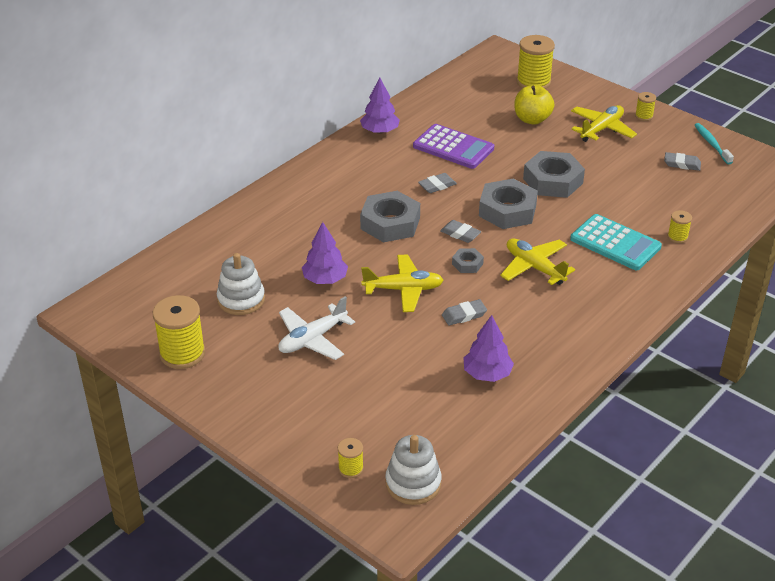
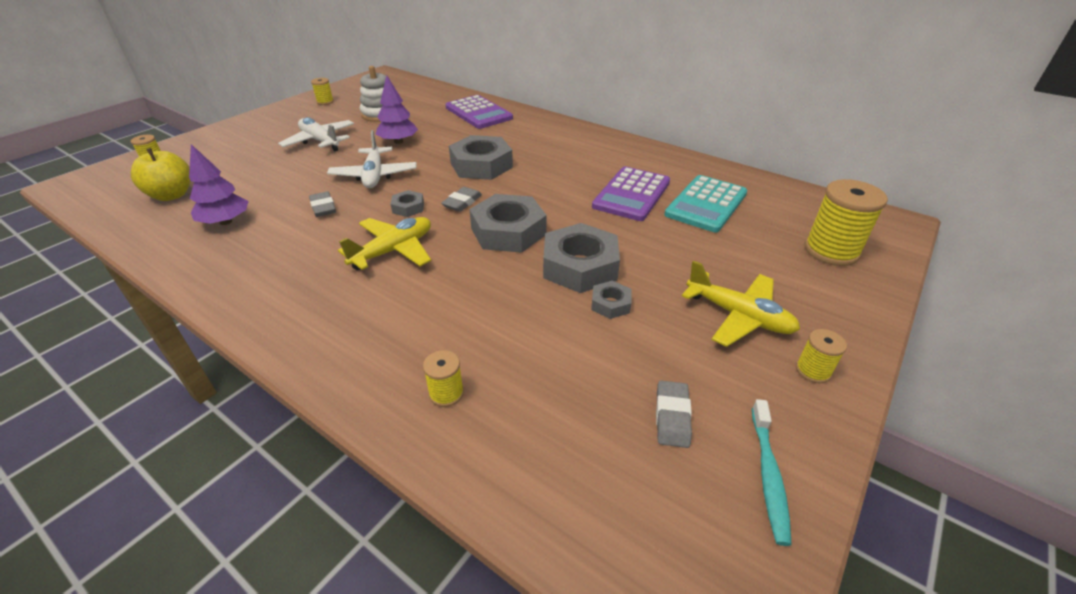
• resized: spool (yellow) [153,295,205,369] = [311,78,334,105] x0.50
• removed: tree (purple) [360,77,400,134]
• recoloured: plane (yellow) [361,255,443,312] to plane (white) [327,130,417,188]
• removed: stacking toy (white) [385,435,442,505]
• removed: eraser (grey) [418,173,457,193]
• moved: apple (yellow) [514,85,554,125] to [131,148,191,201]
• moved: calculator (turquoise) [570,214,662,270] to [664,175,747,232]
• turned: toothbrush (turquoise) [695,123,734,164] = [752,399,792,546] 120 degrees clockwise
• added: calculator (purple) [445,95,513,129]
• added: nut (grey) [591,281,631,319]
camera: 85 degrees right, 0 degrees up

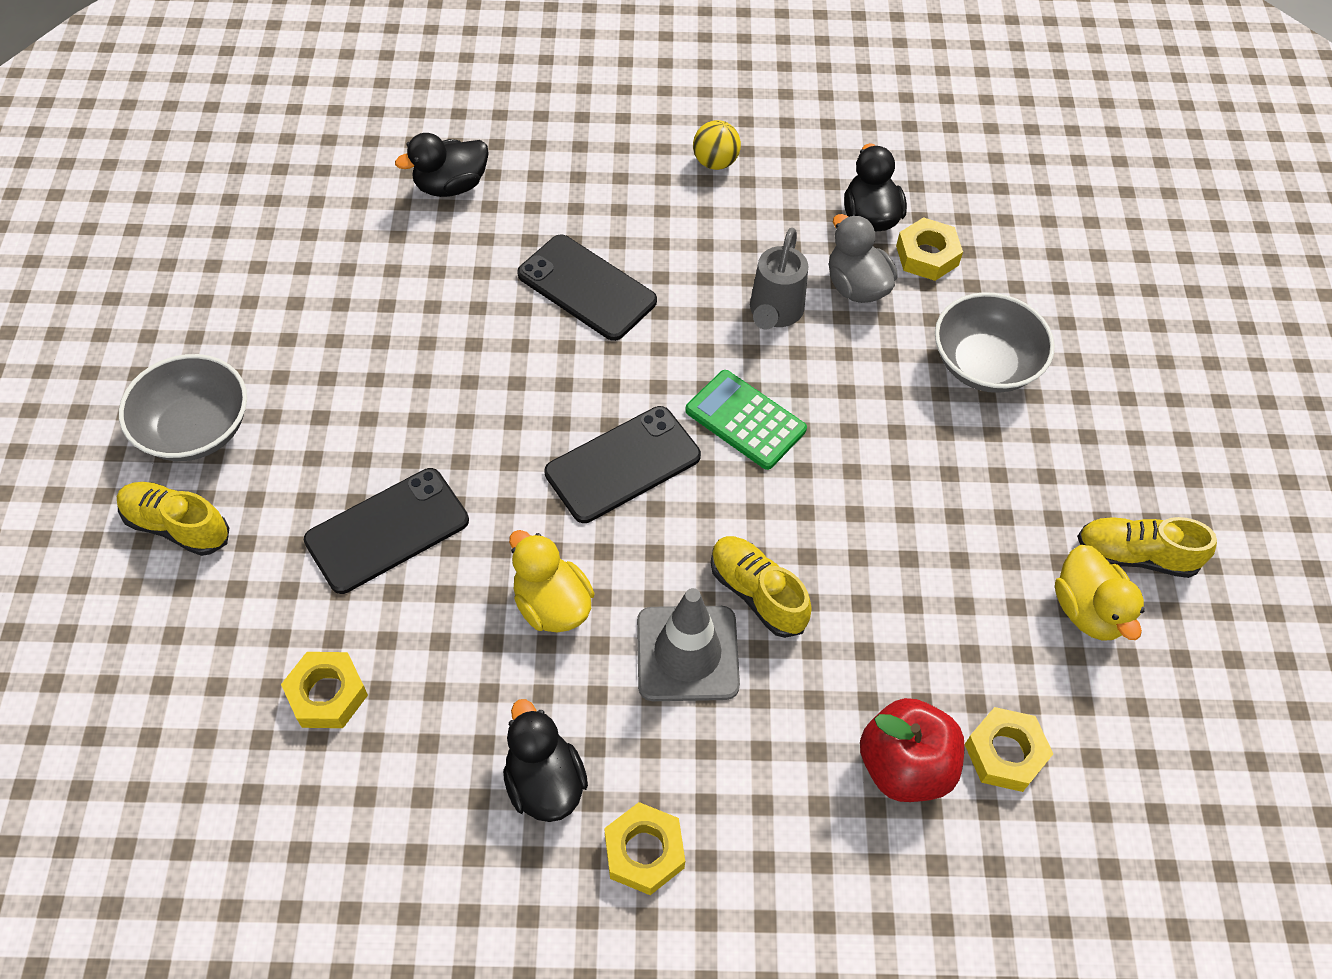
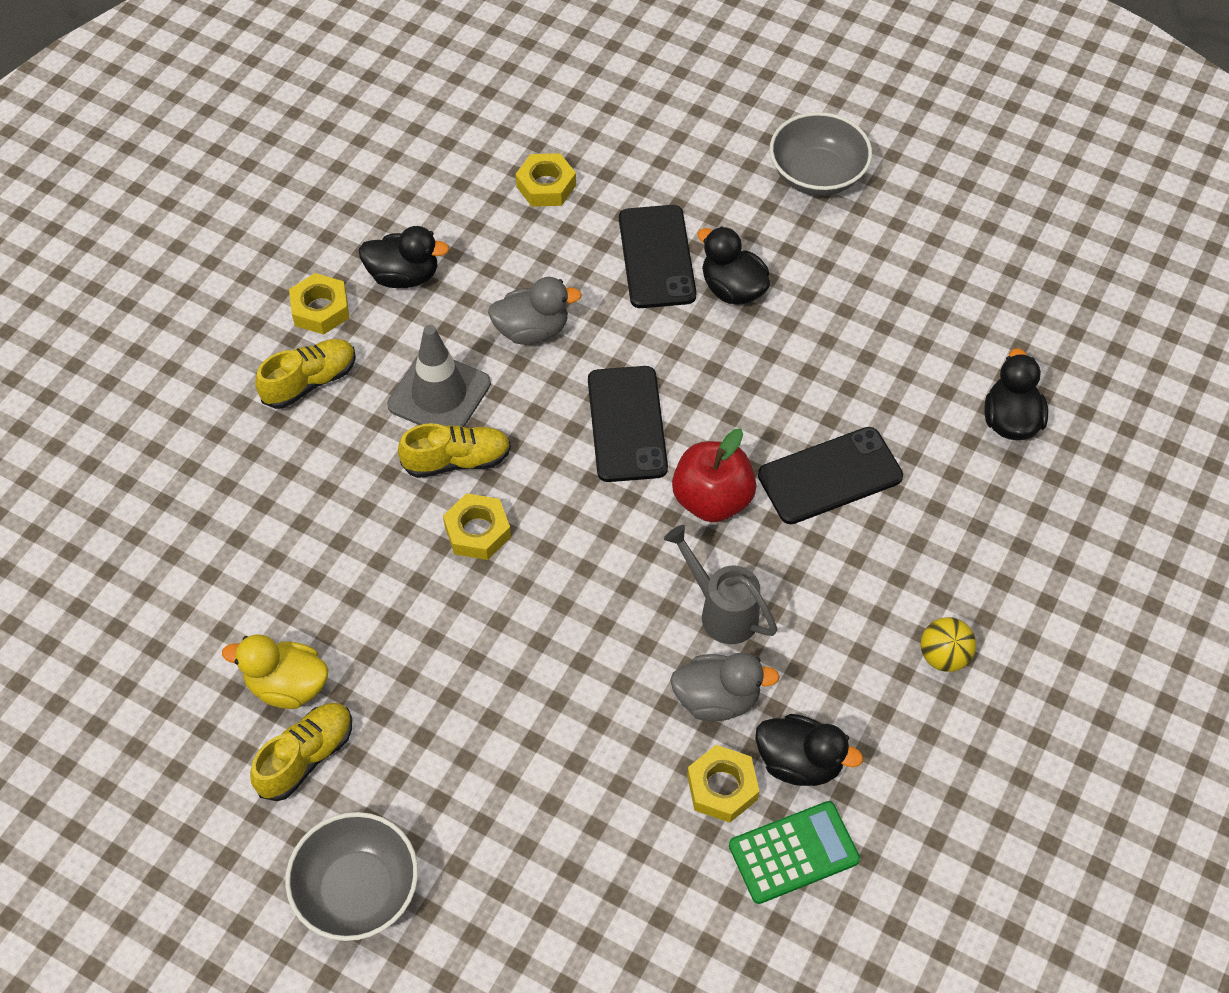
• moved: shoe (yellow) [117,482,229,556] to [255,339,356,409]
• recoloured: duck (yellow) [509,530,595,633] to duck (grey) [488,277,582,345]
• moved: calculator (green) [685,370,807,470] to [729,801,860,904]
• moved: apple (red) [860,698,965,802] to [672,429,756,522]
• moved: bowl (grey) [935,292,1055,393] to [285,812,418,941]
• moved: nut (yellow) [965,707,1053,792] to [443,493,511,560]
• added: duck (black) [697,226,770,305]
camera: 120 degrees right, 0 degrees up

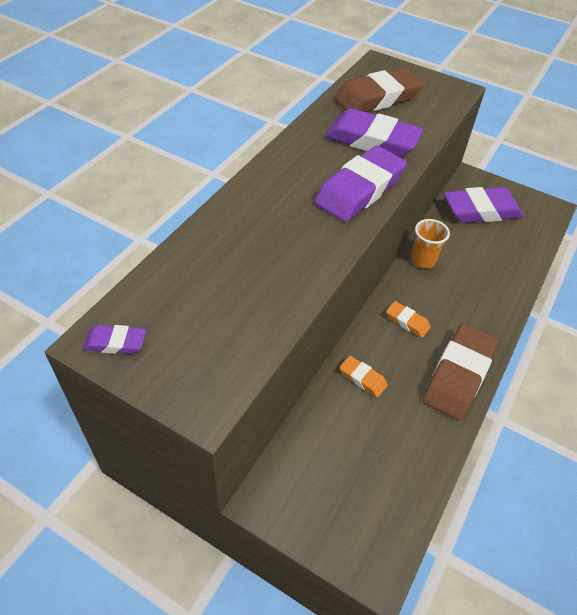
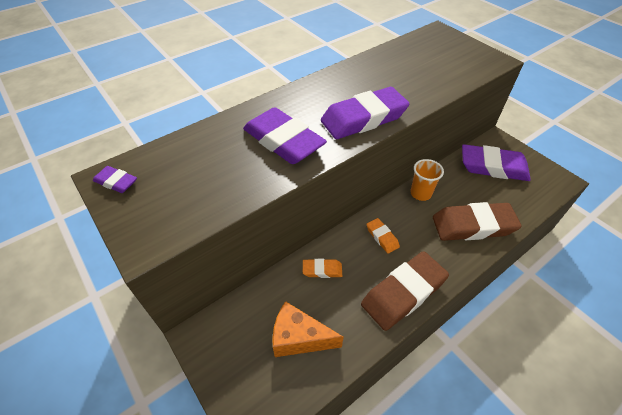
• moved: eraser (purple) [325,109,423,157] to [243,107,327,164]
• moved: eraser (brown) [334,68,424,112] to [433,202,522,241]
• turned: eraser (orange) [340,356,388,397] = [303,259,342,278] 60 degrees counterclockwise
• added: cheese (orange) [273,301,344,357]
camera: 25 degrees right, 0 degrees up

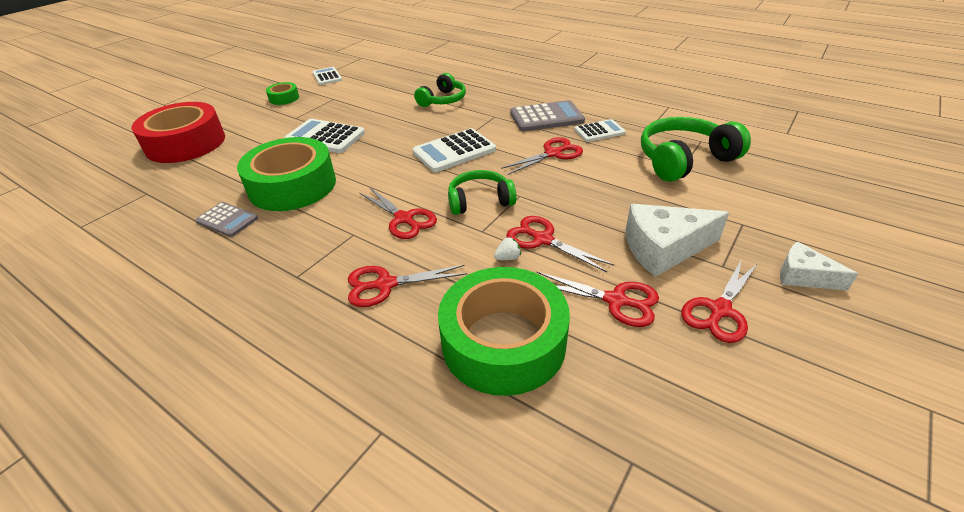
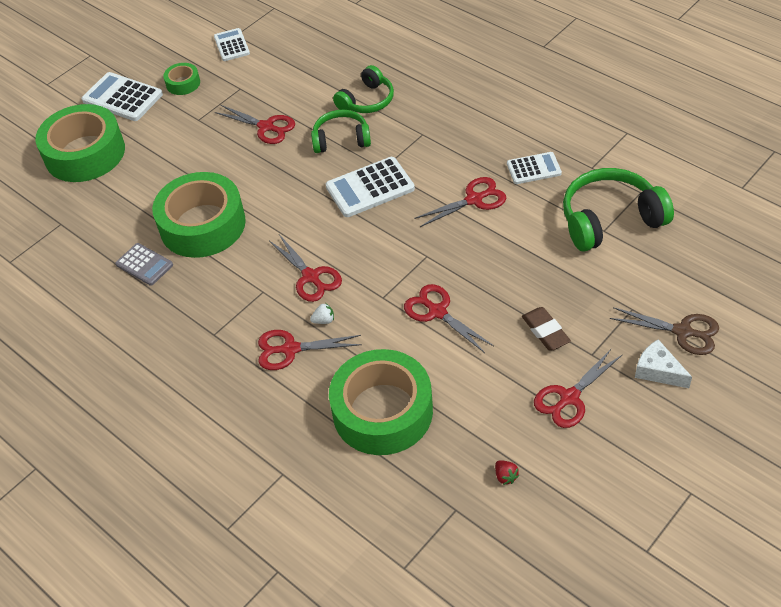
• recoloured: tape (red) [132,102,225,163] to tape (green) [35,104,125,182]
• moved: calculator (white) [284,119,365,153] to [81,72,163,121]
• moved: headphones (green) [448,170,517,215] to [311,110,371,153]
• moved: strawberry (white) [494,237,521,260] to [310,303,334,324]
• removed: calculator (grey) [510,100,585,131]
• moved: scissors (red) [536,271,659,327] to [215,105,295,144]
• replaced: cheese (white) [625,204,729,277] to eraser (brown) [522,307,571,350]
• added: strawberry (red) [495,460,519,485]
• added: scissors (brown) [610,307,719,355]
camera: 10 degrees right, 10 degrees up

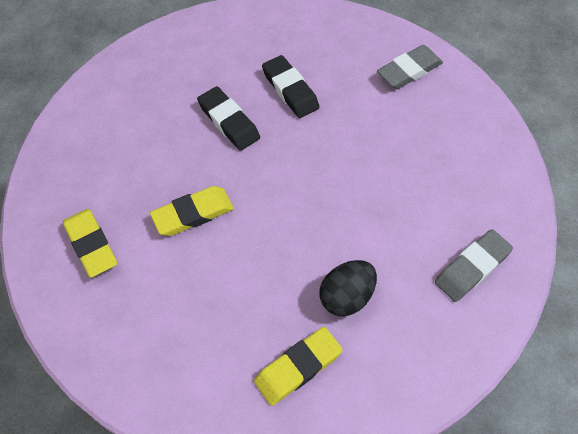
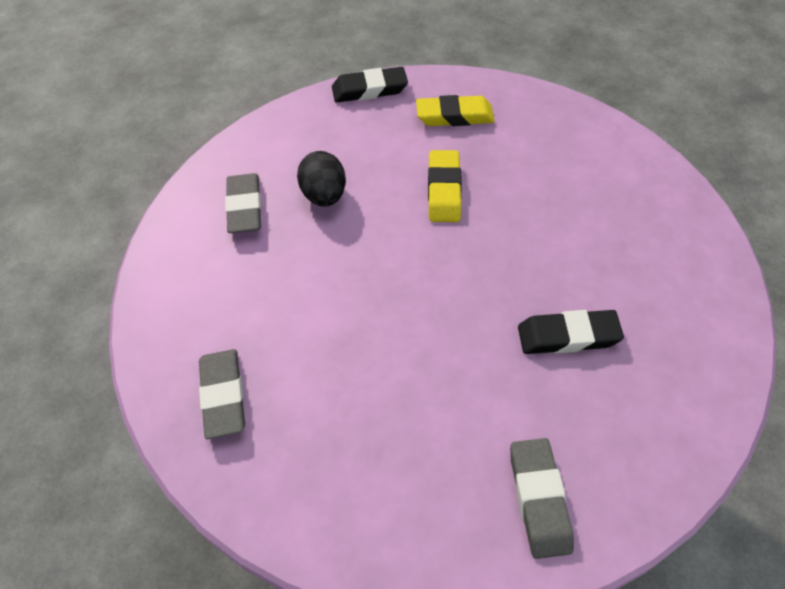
• moved: eraser (black) [197,86,260,151] to [332,67,408,103]
• recoloured: eraser (yellow) [254,327,343,406] to eraser (grey) [225,173,261,233]
• moved: egg (black) [319,260,377,317] to [297,151,346,207]
camera: 120 degrees right, 5 degrees down

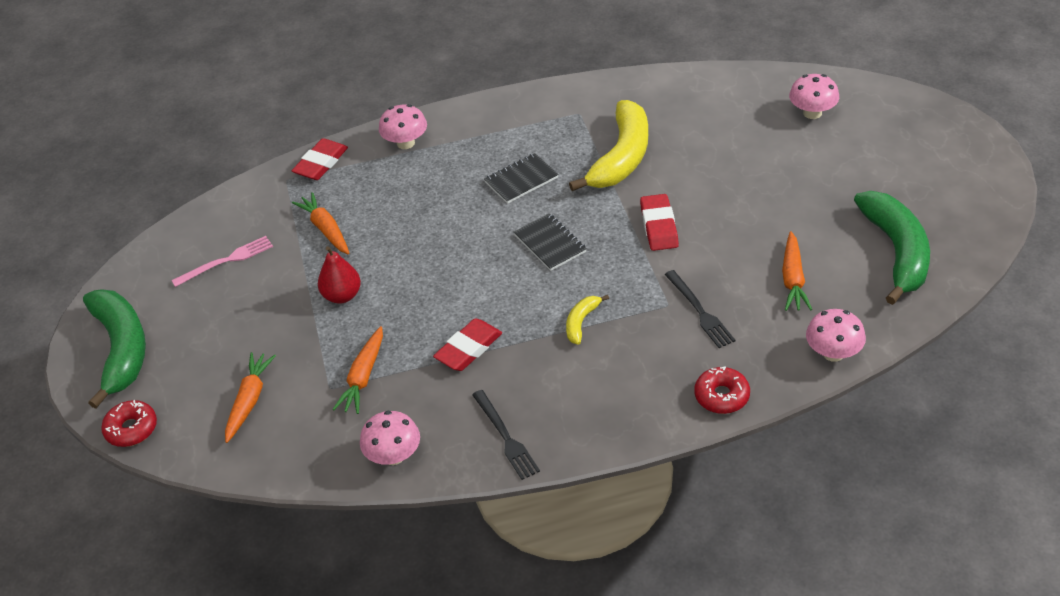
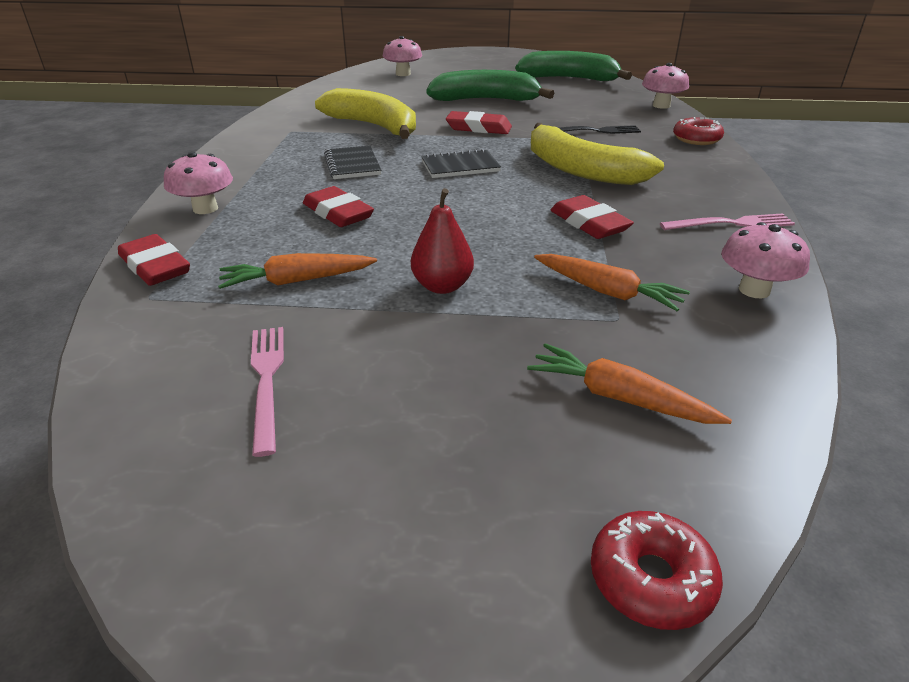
• moved: banana (green) [83,289,146,409] to [426,70,555,101]
• recoloured: fork (black) [472,390,540,480] to fork (pink) [660,213,795,230]
• resized: banana (yellow) [566,295,609,345] = [531,123,664,185] x2.20
• removed: carrot (orange) [782,231,812,311]
• added: eraser (red) [303,186,374,227]
camera: 75 degrees left, 10 degrees down

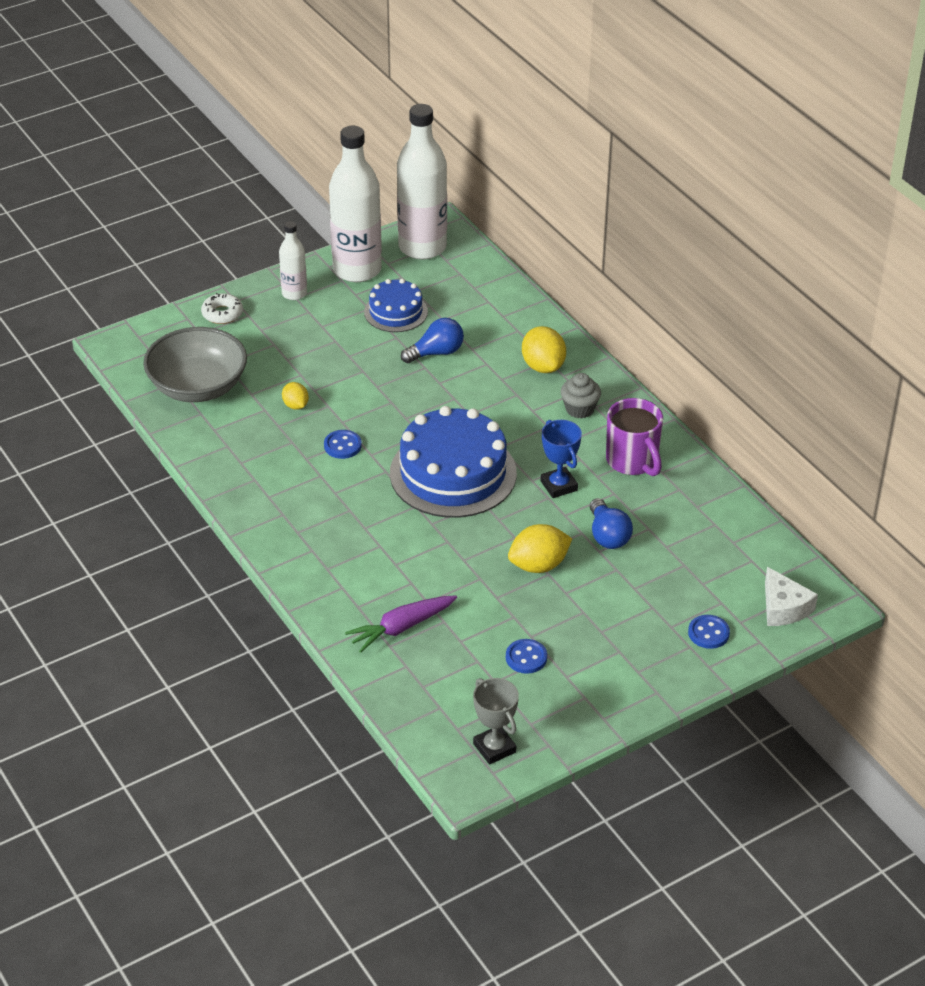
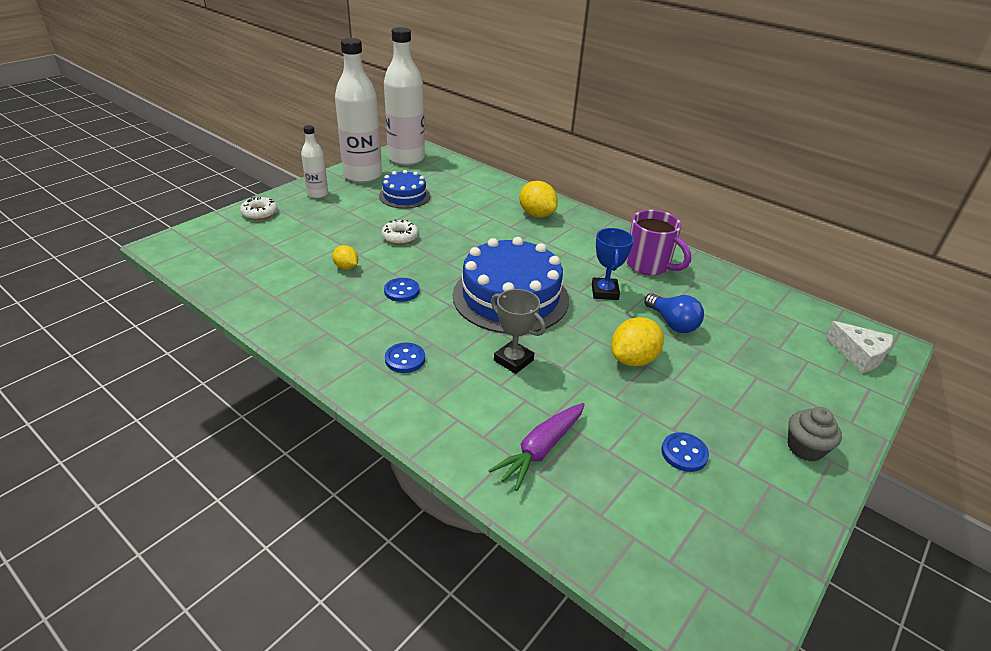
• removed: bowl (grey) [143,327,247,402]
• removed: light bulb (blue) [401,318,464,363]
• moved: trophy (grey) [473,678,519,765] to [491,289,546,374]
• turned: trophy (blue) [541,420,582,498] = [592,228,634,300] 45 degrees clockwise
• moved: cupcake (grey) [561,373,601,419] to [788,407,842,462]
• moved: button (blue) [688,615,730,649] to [385,343,425,373]
• added: donut (white) [381,219,419,245]
camera: 20 degrees left, 5 degrees down

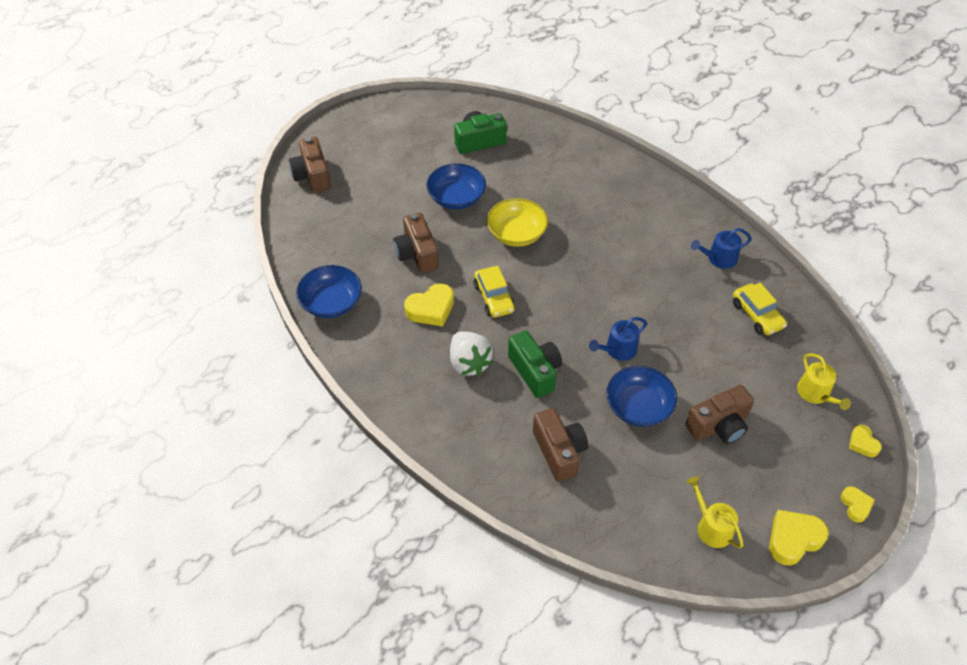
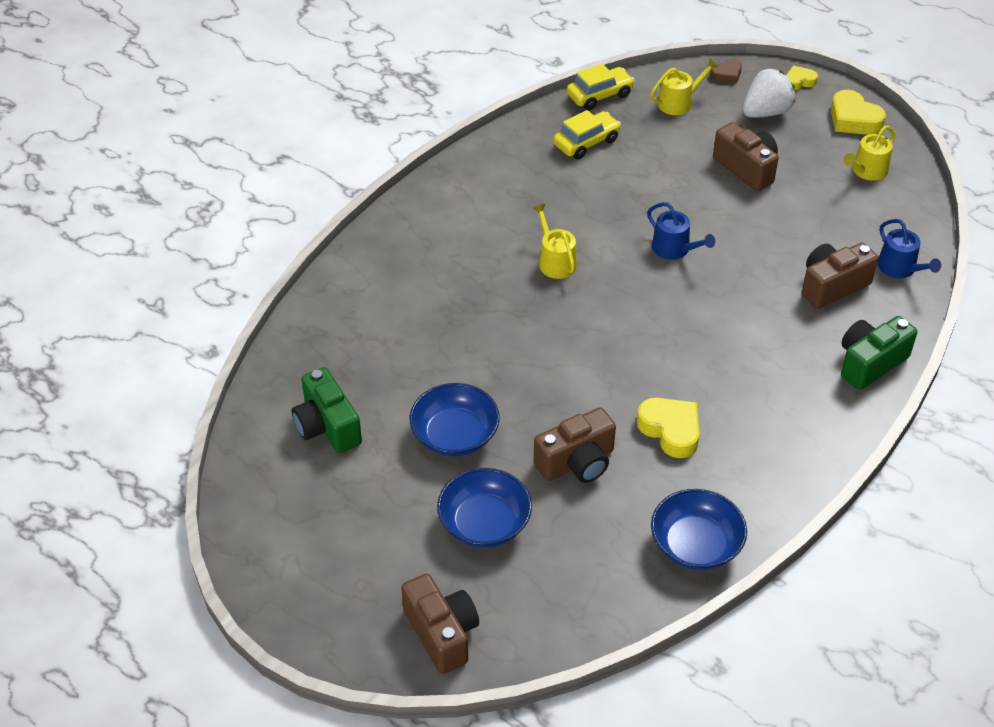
• turned: camera (brown) [289,137,331,193] = [401,574,479,674] 90 degrees counterclockwise
• moved: strawberry (white) [450,331,493,376] to [742,69,795,118]
• moved: car (yellow) [473,266,515,318] to [567,64,635,110]
• removed: bowl (yellow) [487,198,548,247]
• moved: camera (green) [508,331,562,398] to [841,316,917,390]
• moved: bowl (blue) [606,366,677,427] to [437,468,532,548]
• moved: watering can (blue) [691,228,751,269] to [877,219,941,278]
• recoloured: heart (yellow) [849,424,882,457] to heart (brown) [710,59,742,84]
• added: watering can (yellow) [533,204,577,279]
camera: 100 degrees left, 5 degrees down

